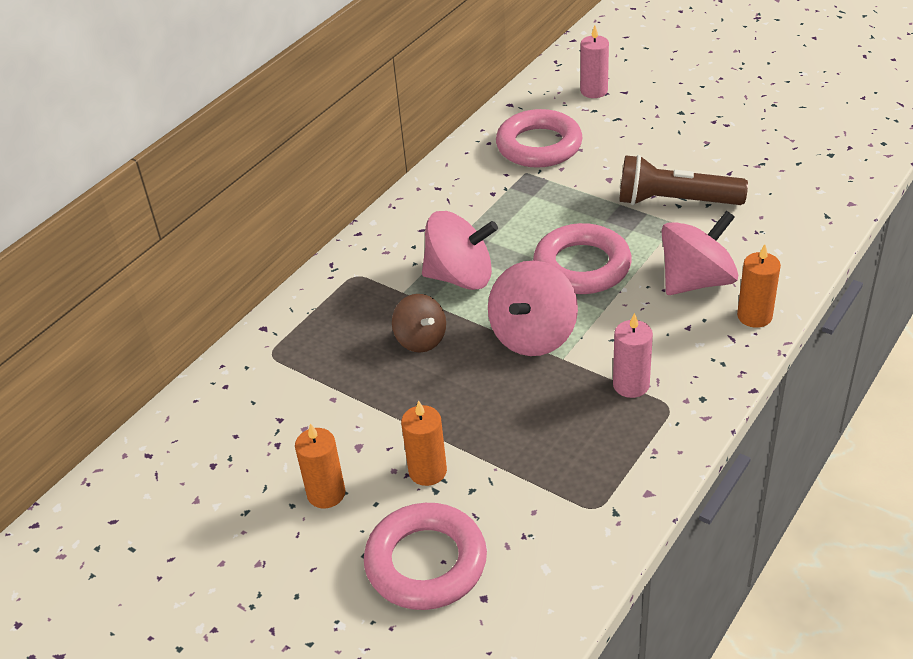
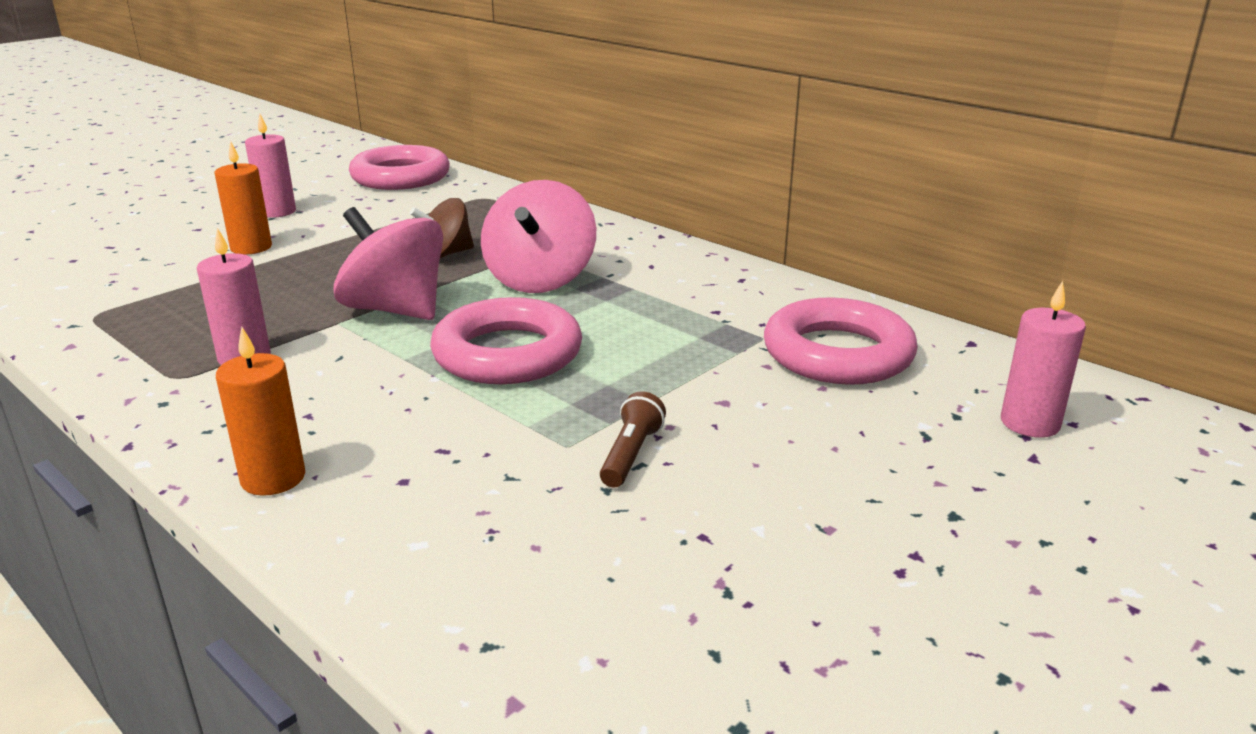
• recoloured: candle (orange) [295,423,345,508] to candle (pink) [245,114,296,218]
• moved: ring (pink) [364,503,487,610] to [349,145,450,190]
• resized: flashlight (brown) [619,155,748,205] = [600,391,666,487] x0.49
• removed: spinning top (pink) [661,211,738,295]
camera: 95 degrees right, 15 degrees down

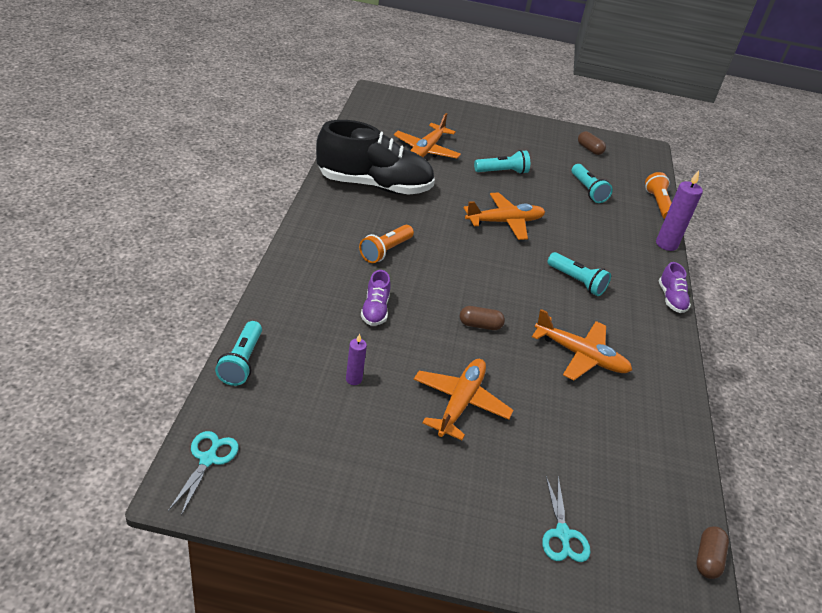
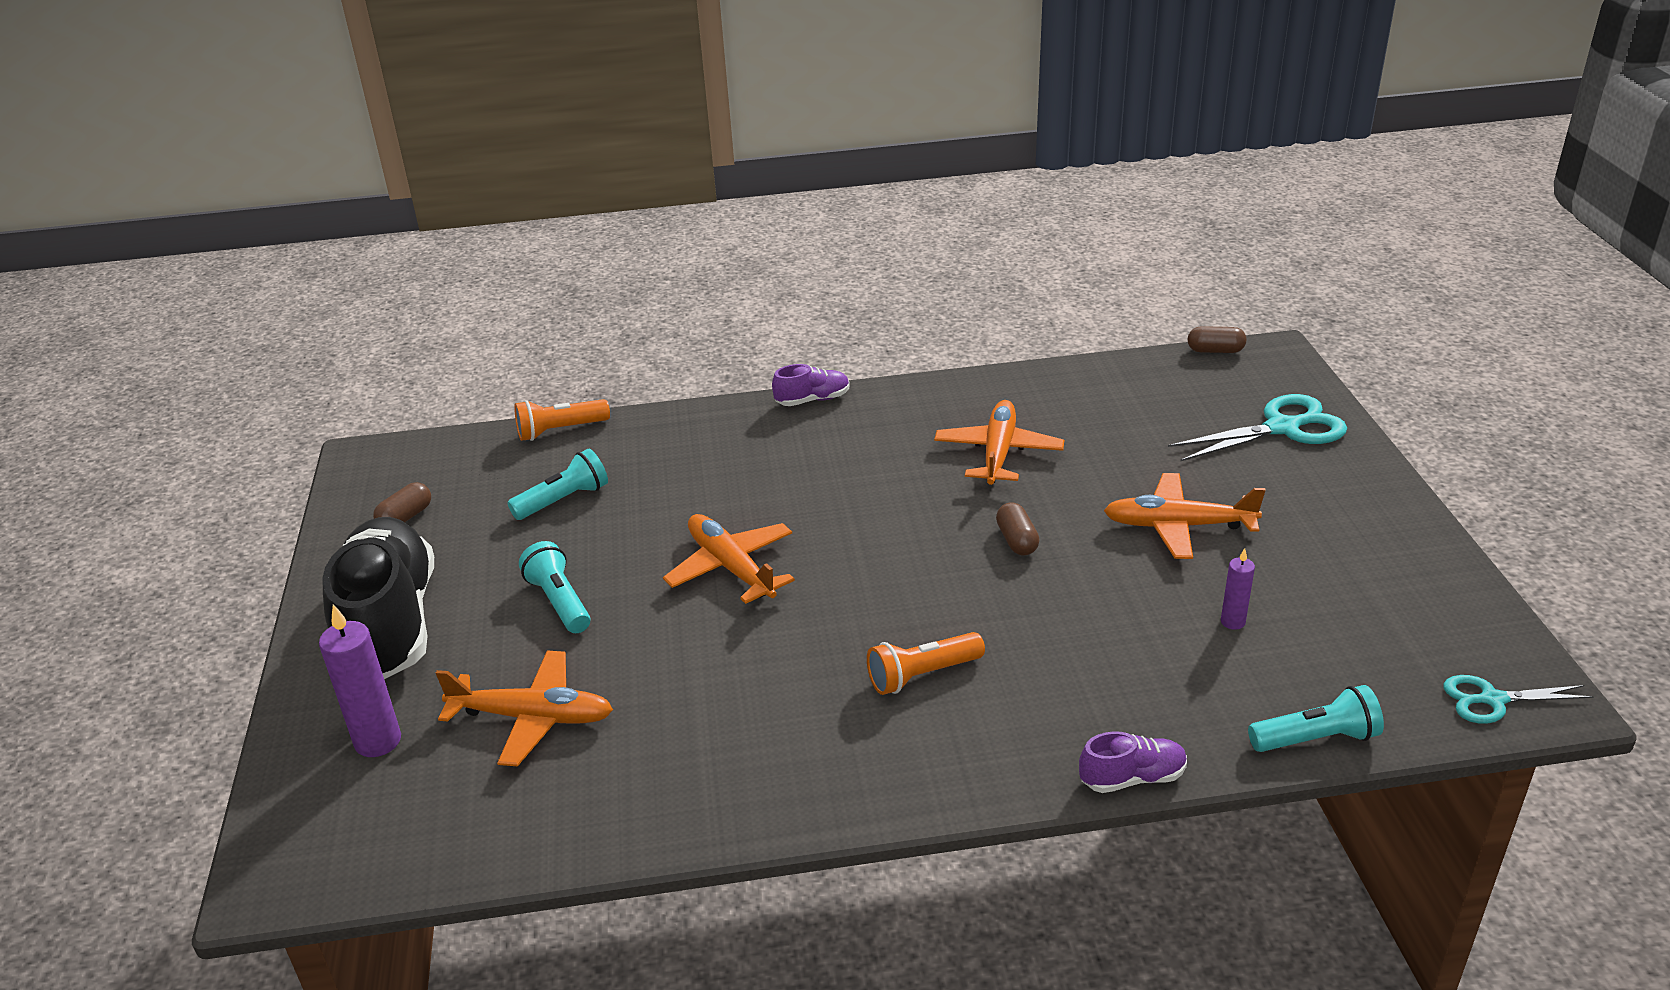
• moved: shoe (black) [316,120,435,195] to [322,517,434,679]
• turned: flashlight (orange) [359,225,414,263] = [867,632,985,695] 135 degrees clockwise
• moved: shoe (purple) [361,270,391,326] to [1079,731,1187,793]
• resized: scissors (turquoise) [542,476,591,562] = [1168,394,1347,462] x1.66
• removed: flashlight (turquoise) [548,252,611,296]
• moved: candle (purple) [656,171,703,251] to [319,604,401,757]
camera: 100 degrees left, 5 degrees down

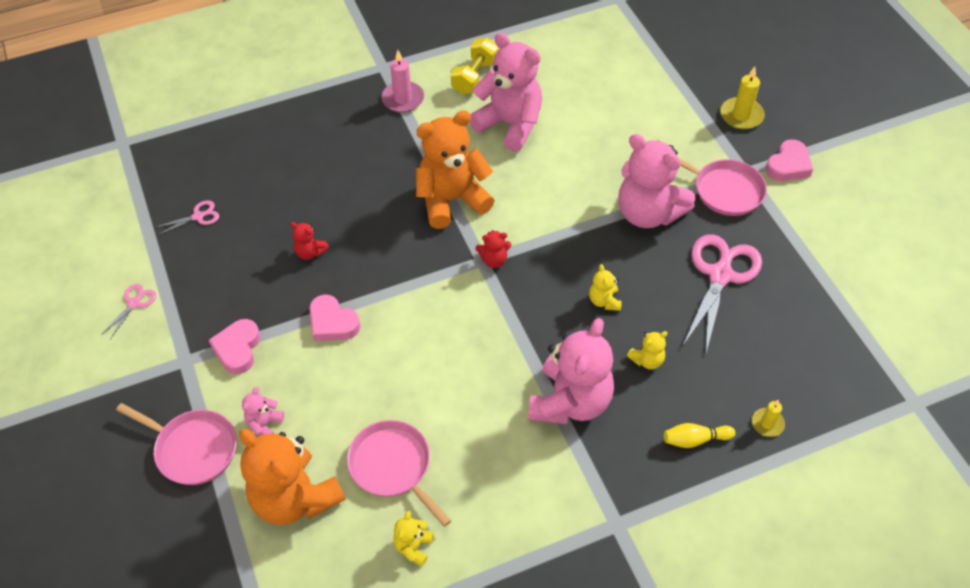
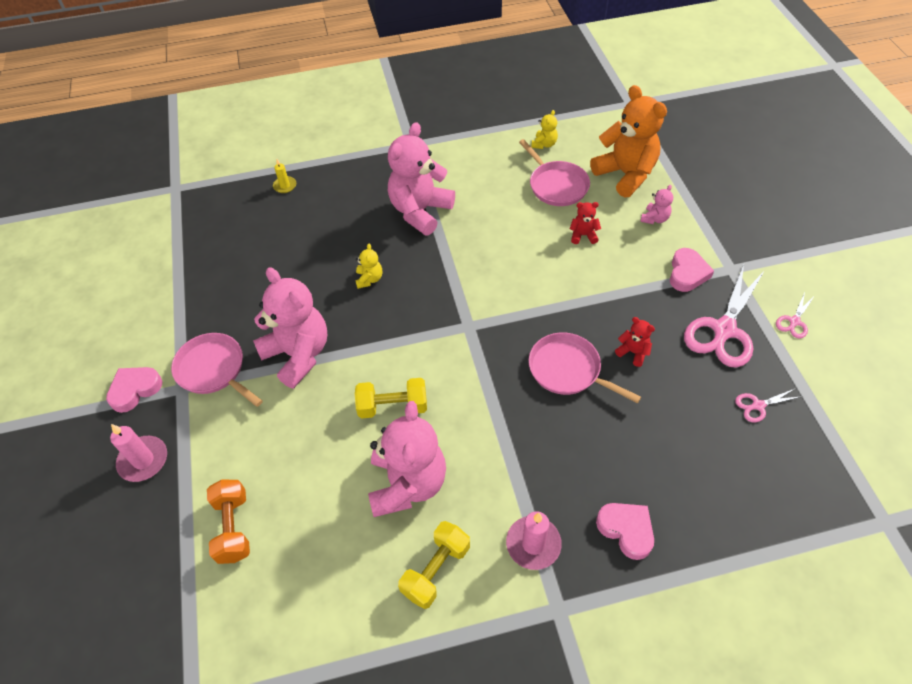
• moved: pan (pink) [116,403,237,485] to [529,332,641,403]
• moved: heart (pink) [309,295,360,341] to [596,503,654,560]
• removed: teddy bear (orange) [416,110,495,229]
• turned: teddy bear (pink) [470,33,542,152] = [368,401,446,517] 135 degrees counterclockwise
• moved: teddy bear (red) [475,230,511,268] to [570,202,601,244]
• removed: teddy bear (yellow) [627,331,667,370]
• removed: bowling pin (yellow) [664,423,735,448]
• moved: scissors (pink) [682,234,762,353] to [684,265,765,368]
• recoloured: candle (yellow) [720,66,765,129] to candle (pink) [110,424,167,482]
• added: dumbbell (orange) [207,480,250,564]
• added: dumbbell (yellow) [355,378,427,419]
camera: 170 degrees left, 0 degrees up

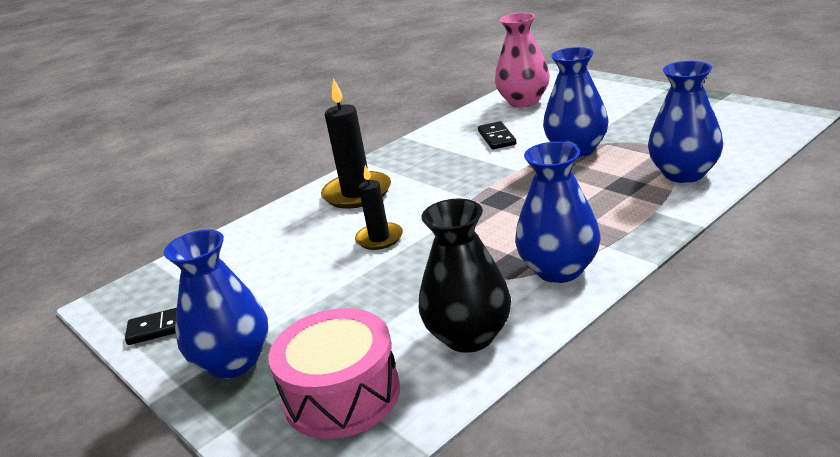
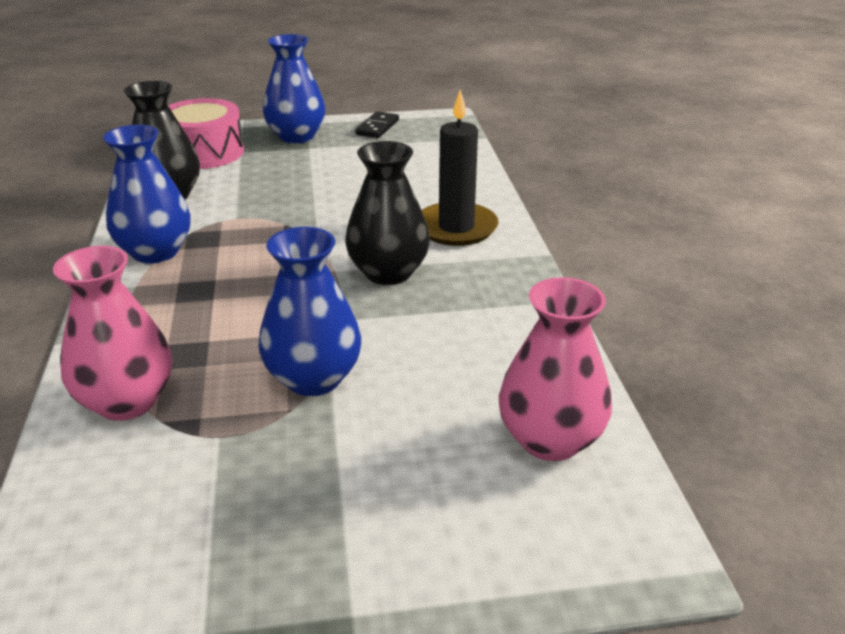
• removed: candle (black) [355,165,403,250]
• removed: domino (black) [478,121,516,150]
• recoloured: vase (blue) [648,61,723,183] to vase (pink) [53,246,172,421]
• added: vase (black) [345,141,430,285]
camera: 120 degrees right, 5 degrees up

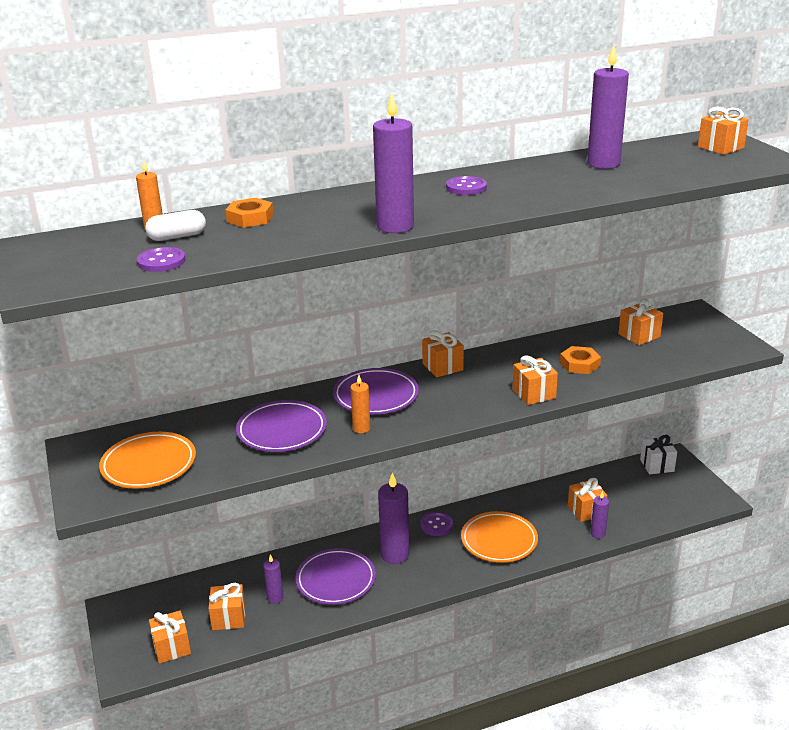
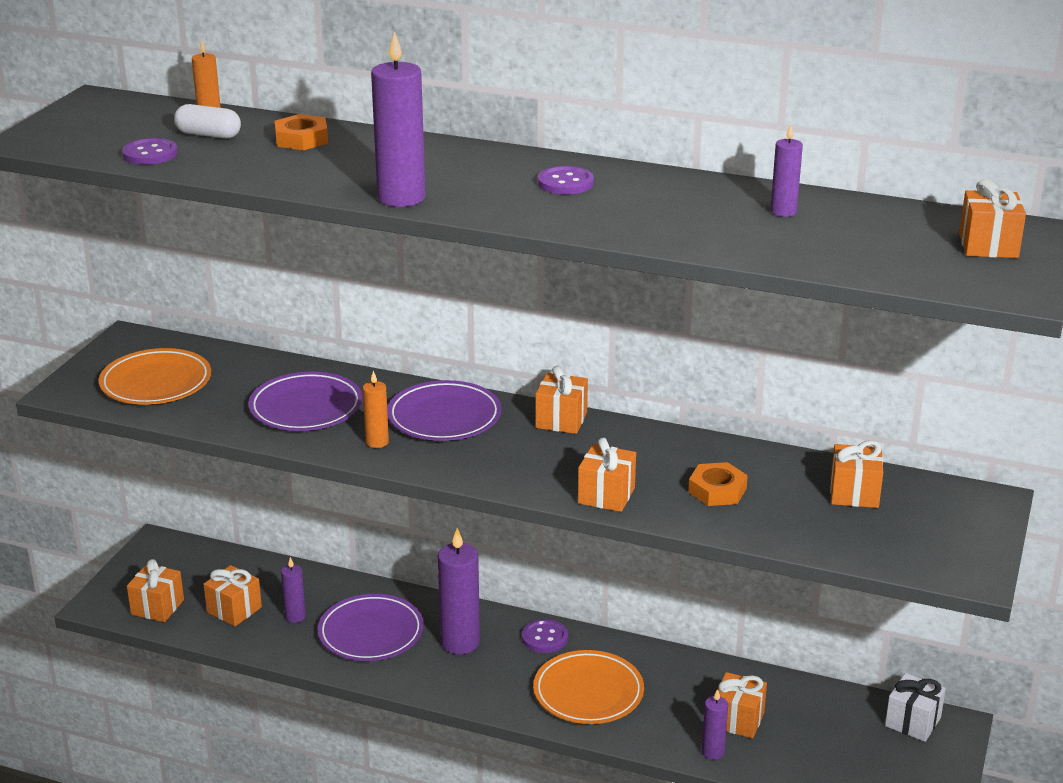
• resized: candle (purple) [587,45,629,169] = [771,124,803,217] x0.54
camera: 40 degrees right, 0 degrees up

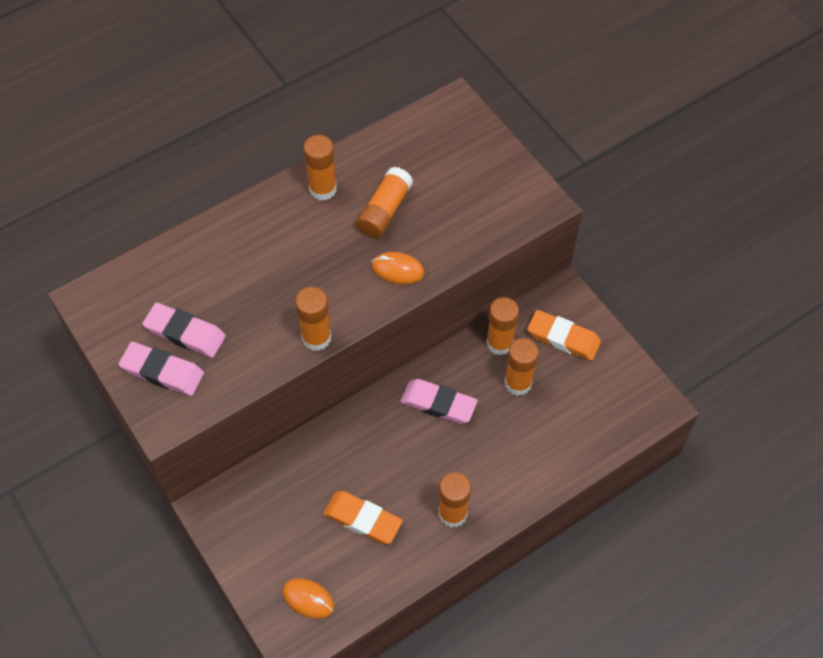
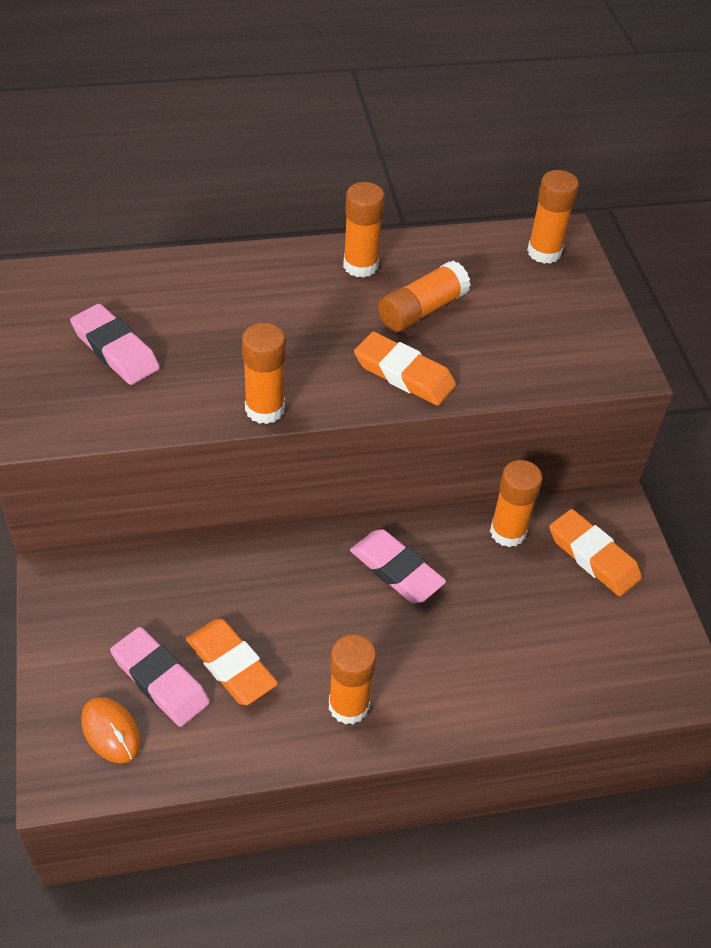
• moved: eraser (pink) [118,342,204,396] to [110,627,210,727]
• replaced: mouse (orange) [371,252,424,284] to eraser (orange) [354,332,456,406]
• moved: glue stick (orange) [504,338,539,396] to [527,170,579,264]
camera: 20 degrees right, 10 degrees down

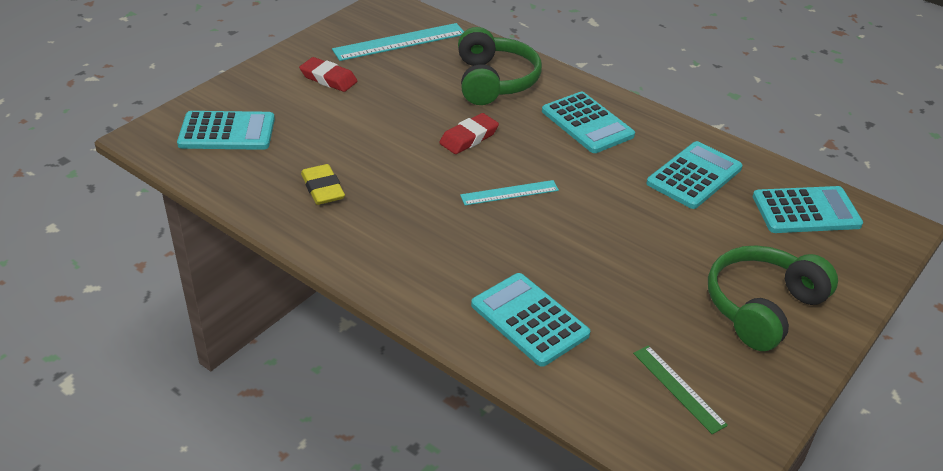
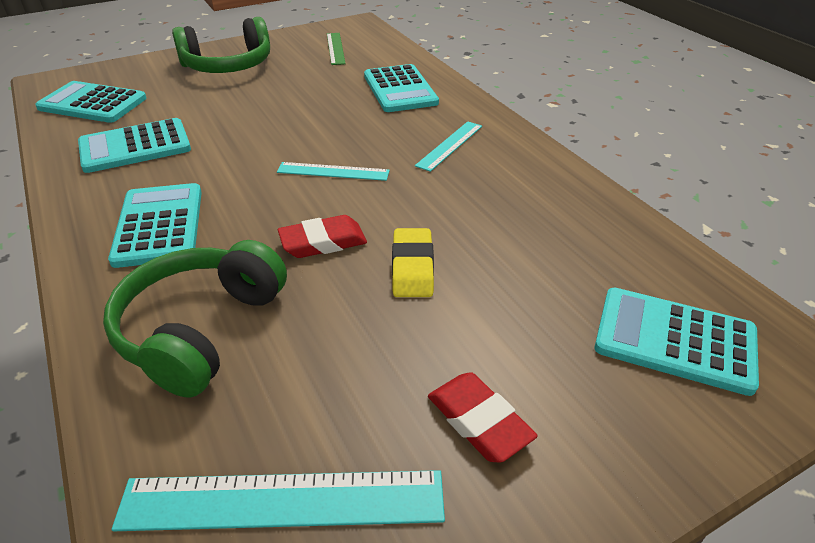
• moved: eraser (yellow) [301,164,345,205] to [392,228,434,297]
• added: ruler (turquoise) [415,121,482,172]
camera: 155 degrees left, 0 degrees up

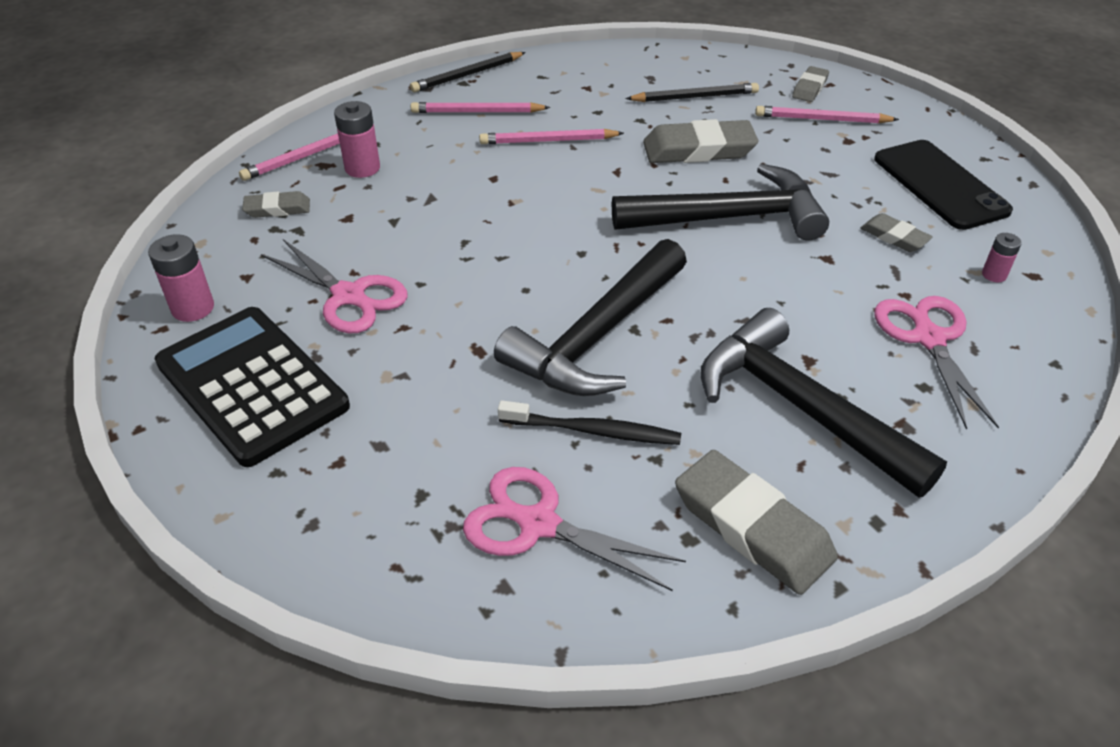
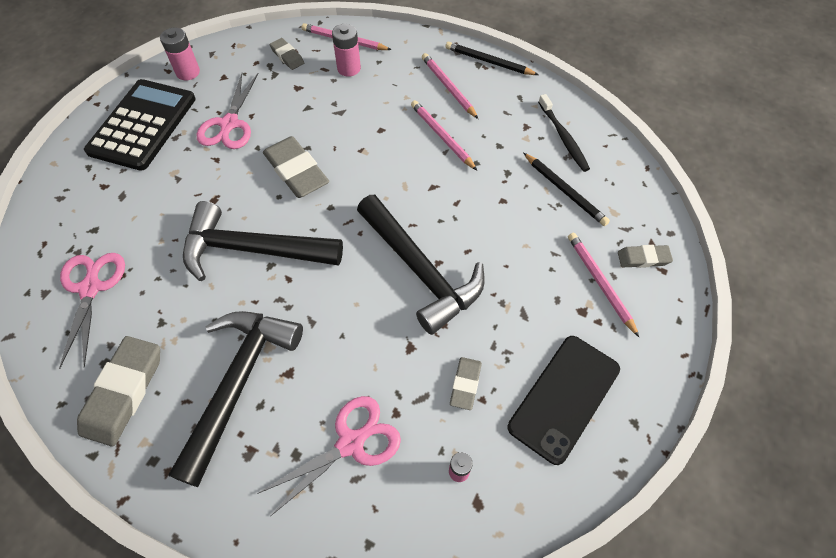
• moved: toothbrush (black) [498,400,681,445] to [538,94,590,172]
• moved: eraser (grey) [643,119,758,163] to [263,136,329,198]
camera: 60 degrees right, 15 degrees up

